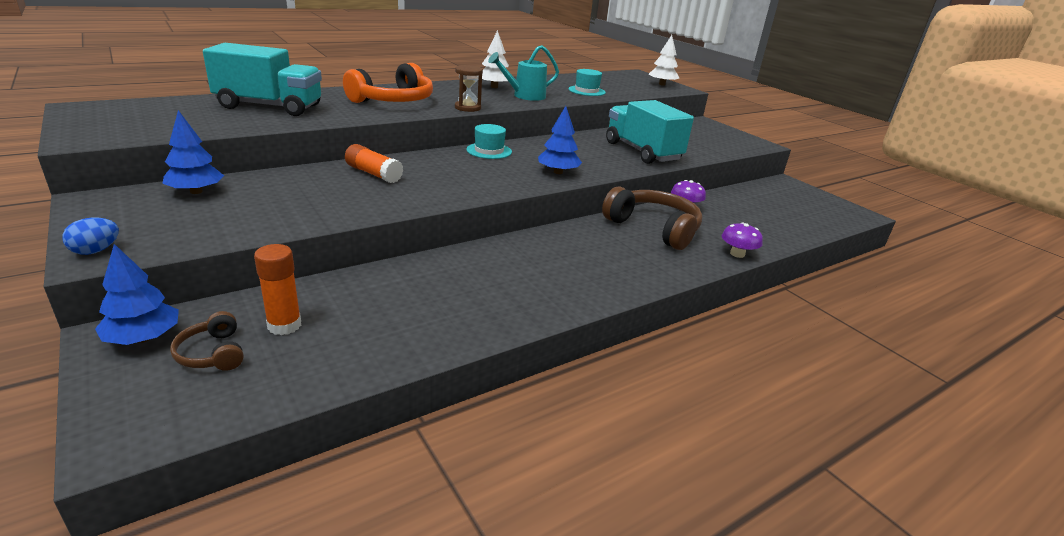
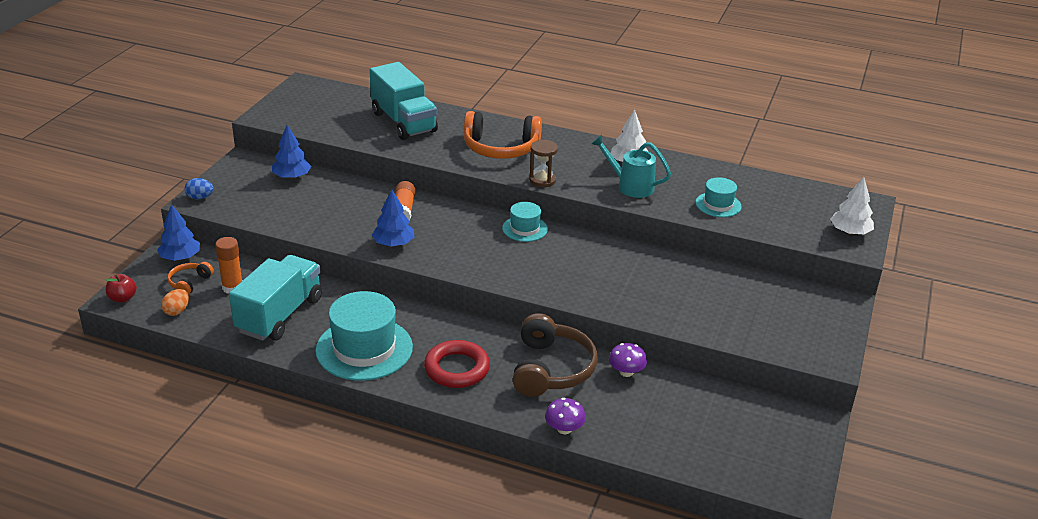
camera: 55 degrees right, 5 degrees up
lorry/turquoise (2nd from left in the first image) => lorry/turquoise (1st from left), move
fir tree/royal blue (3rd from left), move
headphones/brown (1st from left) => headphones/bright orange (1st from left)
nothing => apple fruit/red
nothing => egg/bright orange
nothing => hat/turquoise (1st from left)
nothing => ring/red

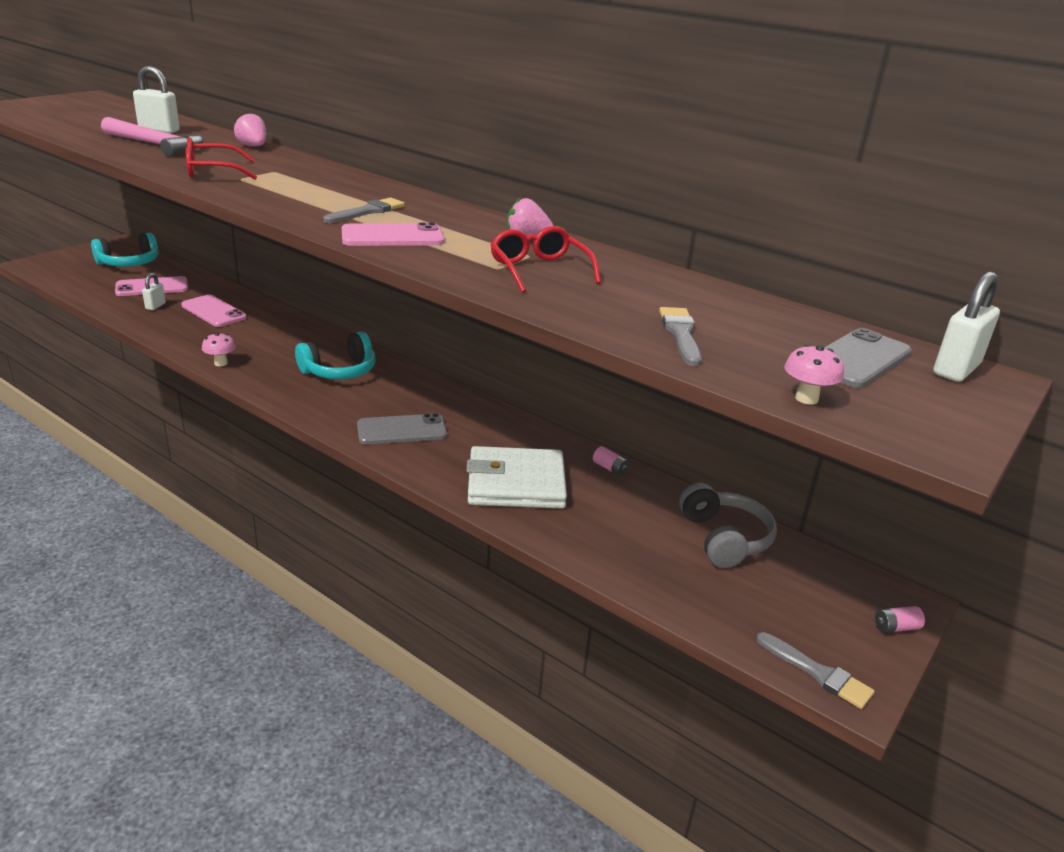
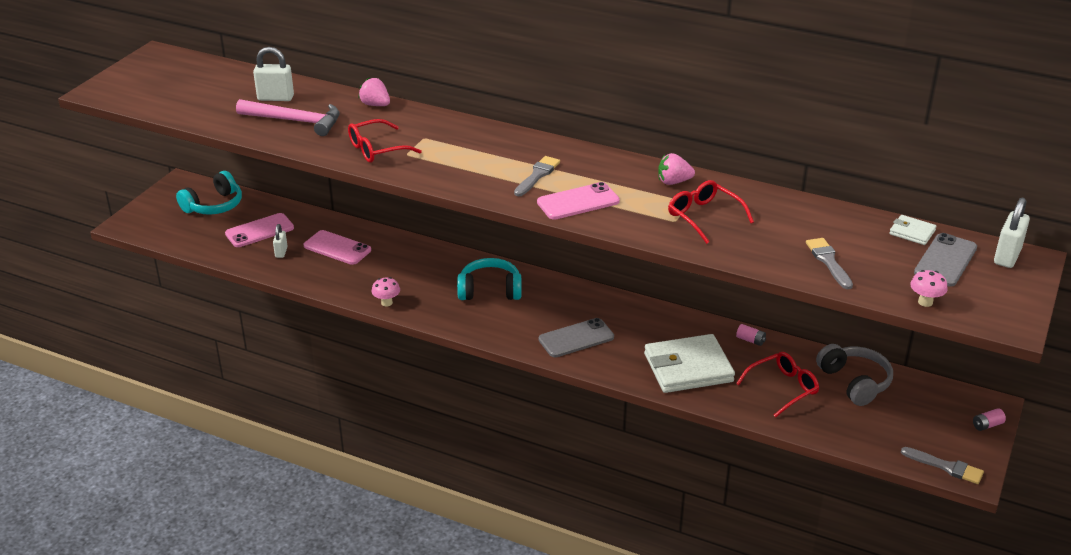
camera: 10 degrees left, 5 degrees up
headphones/turquoise (2nd from left), 135 degrees counterclockwise
nothing => wallet/snow-white (2nd from left)
nothing => spectacles/red (3rd from left)

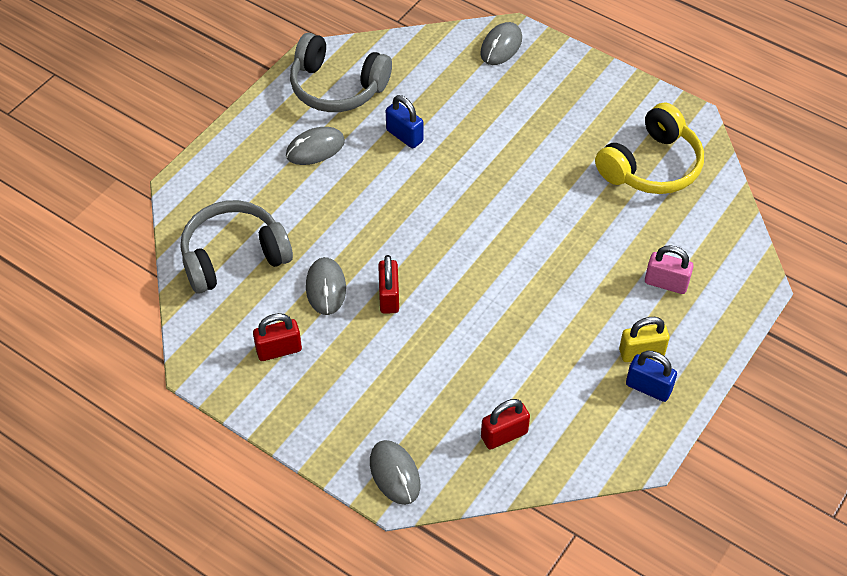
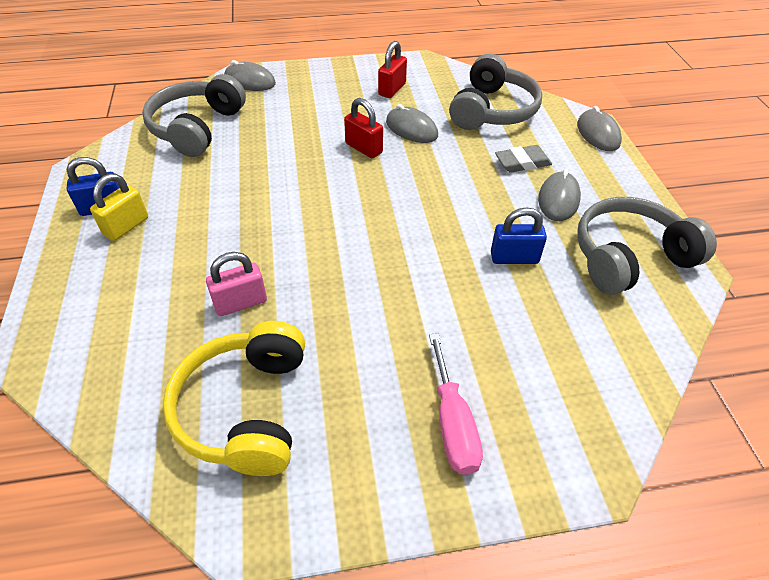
camera: 135 degrees right, 5 degrees down
computer mouse/gray (4th from left), move
lock/rosy, move
lock/red (3rd from left) => headphones/gray (1st from left)
nothing => gum eraser/gray
nothing => screwdriver/rosy

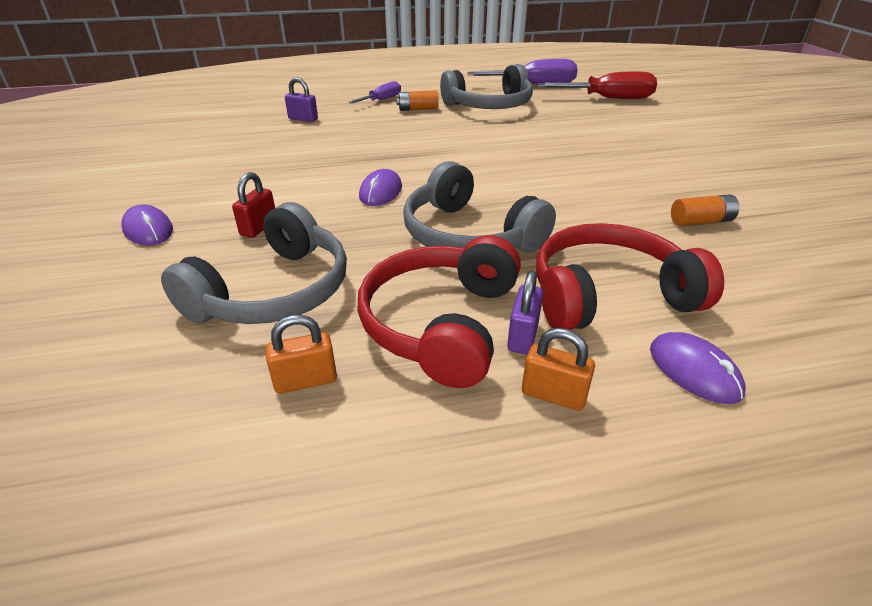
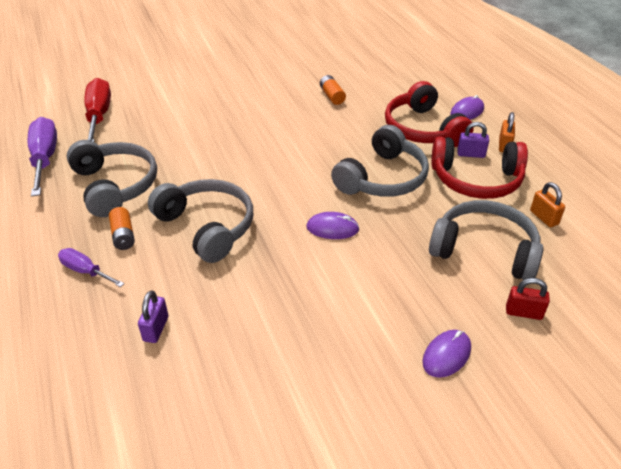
camera: 100 degrees left, 5 degrees up
lock/red, move
nothing => headphones/gray (2nd from left)

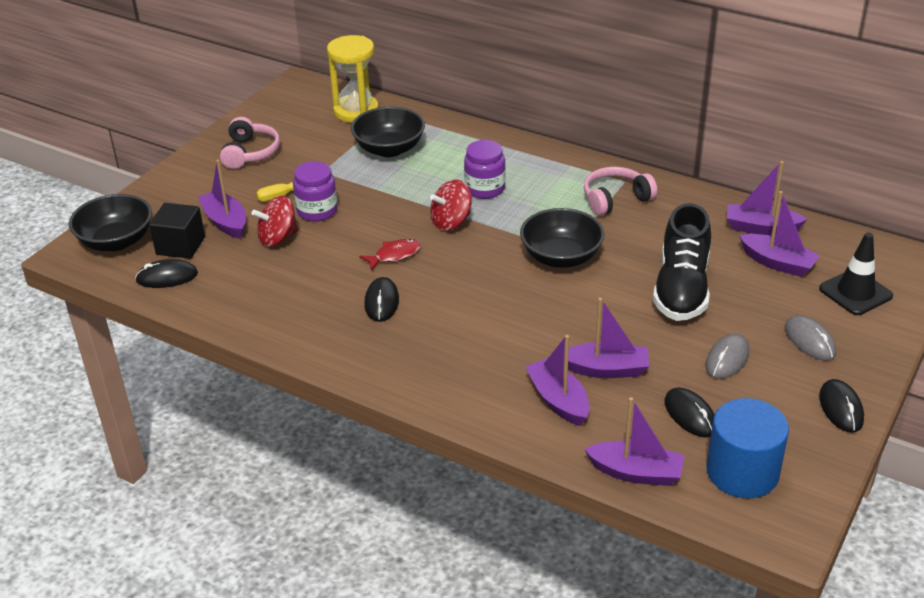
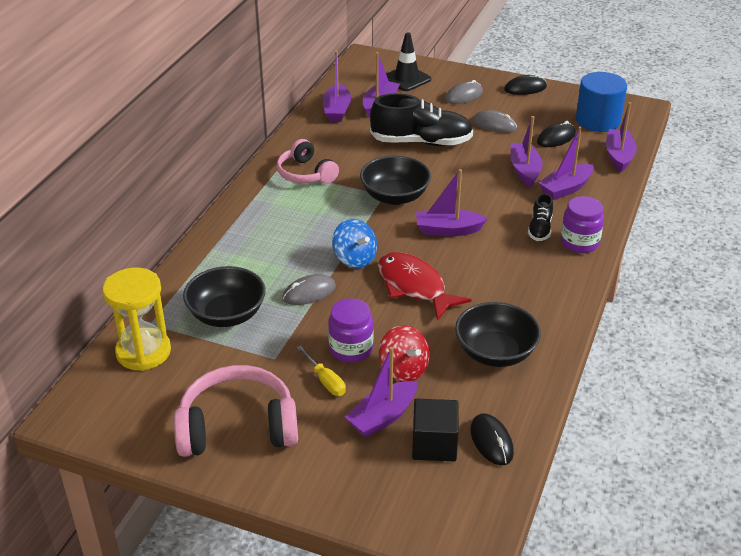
camera: 100 degrees left, 0 degrees up
headphones/rosy (1st from left), x1.52
preserve jar/violet (2nd from left), move
whirligig/red (2nd from left) => whirligig/royal blue
serving bowl/black (1st from left in the first image) => serving bowl/black (3rd from left), move
toy fish/red, x1.81
computer mouse/black (2nd from left) => nothing
nothing => sailboat/violet (4th from left)
nothing => shoe/black (2nd from left)
nothing => computer mouse/gray (1st from left)

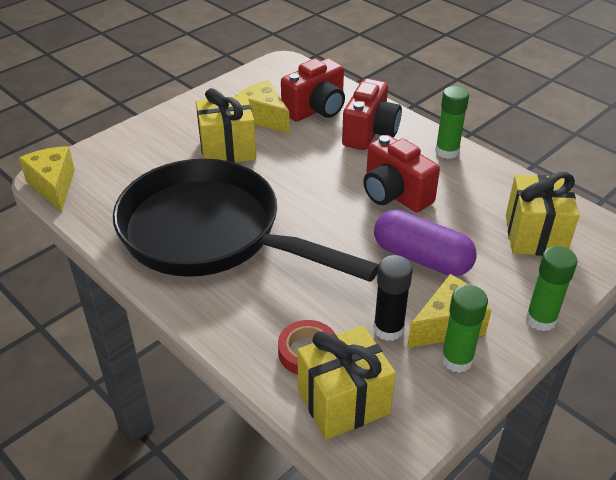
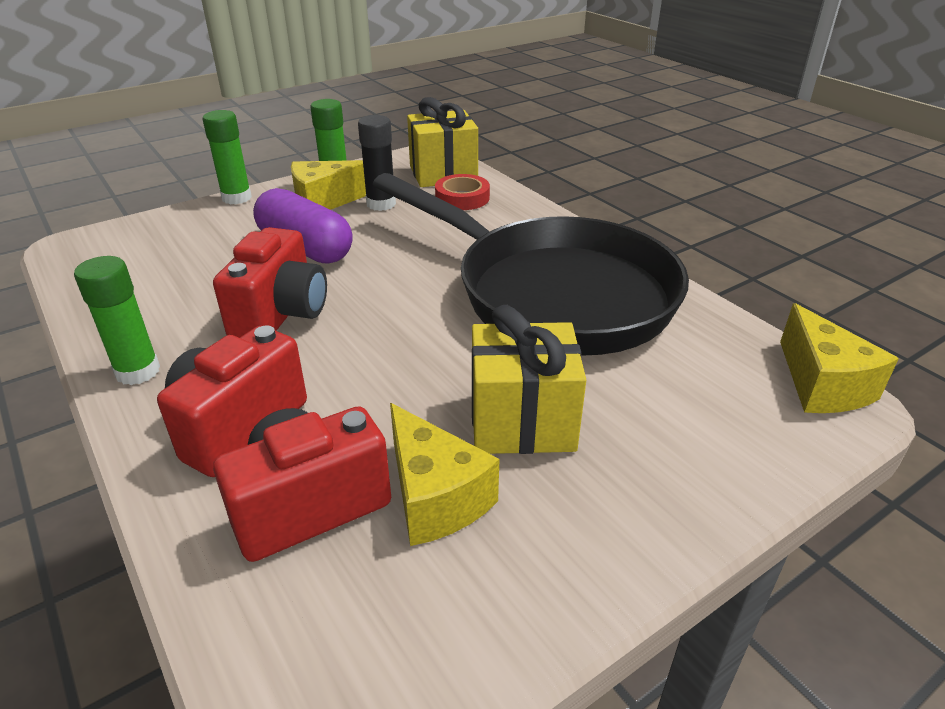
camera: 170 degrees left, 5 degrees down
photo camera/red (3rd from left in the first image) => photo camera/red (2nd from left), 45 degrees clockwise
present/bright yellow (3rd from left) => nothing

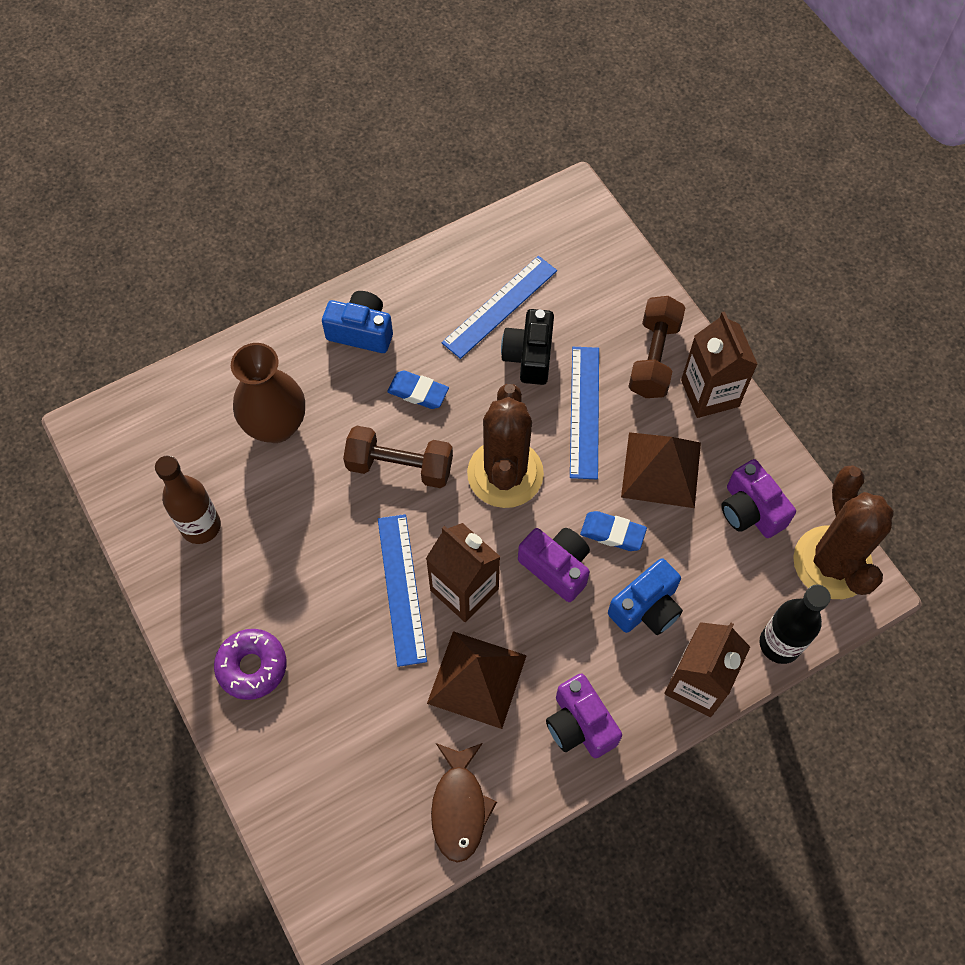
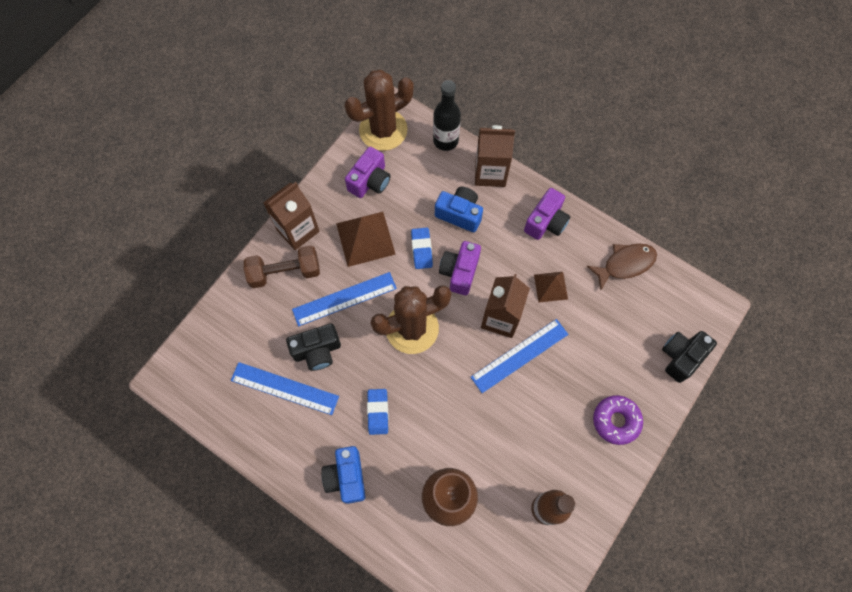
camera: 115 degrees left, 5 degrees up
hand weight/brown (1st from left) => nothing
pyramid shape/brown (1st from left in the first image) => pyramid shape/brown (2nd from left), x0.59
nothing => photo camera/black (2nd from left)

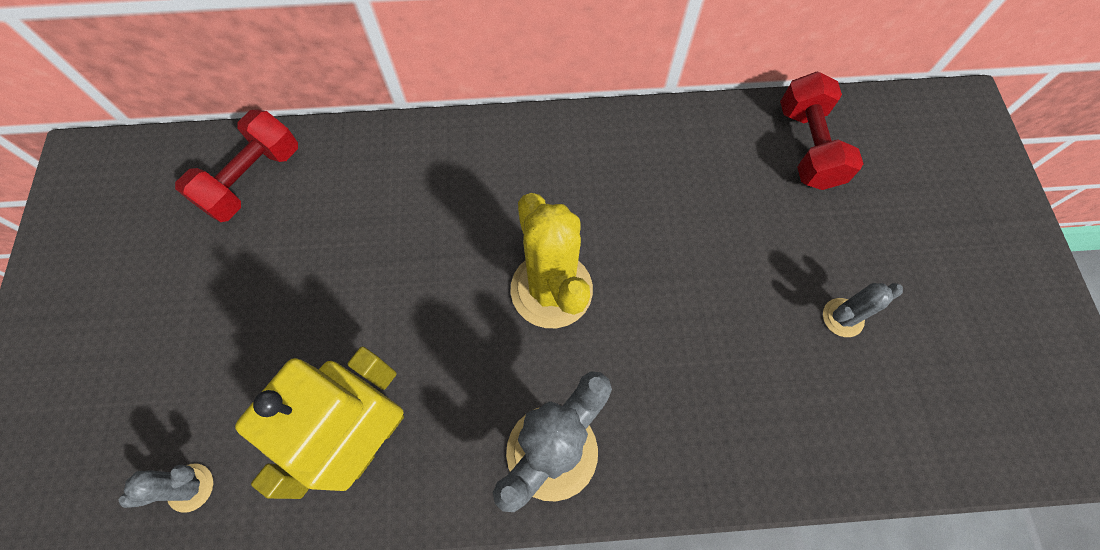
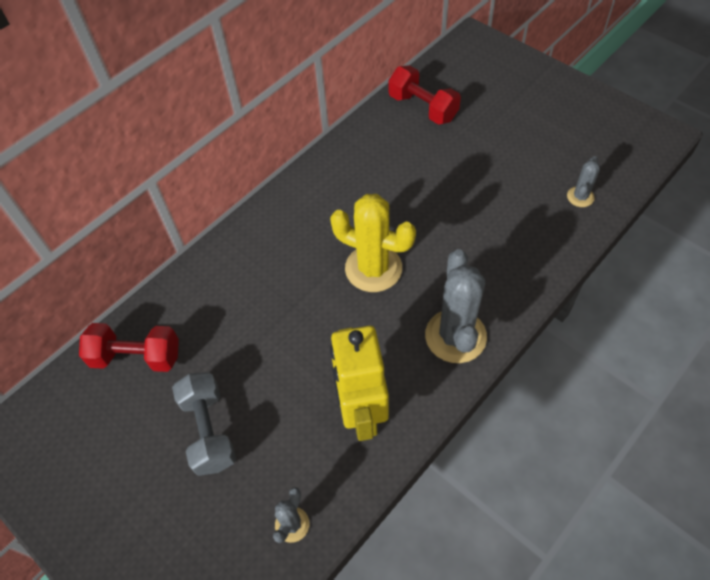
camera: 40 degrees left, 10 degrees down
hand weight/red (1st from left), 75 degrees counterclockwise
prickly plant/gray (3rd from left), move
nothing => hand weight/gray

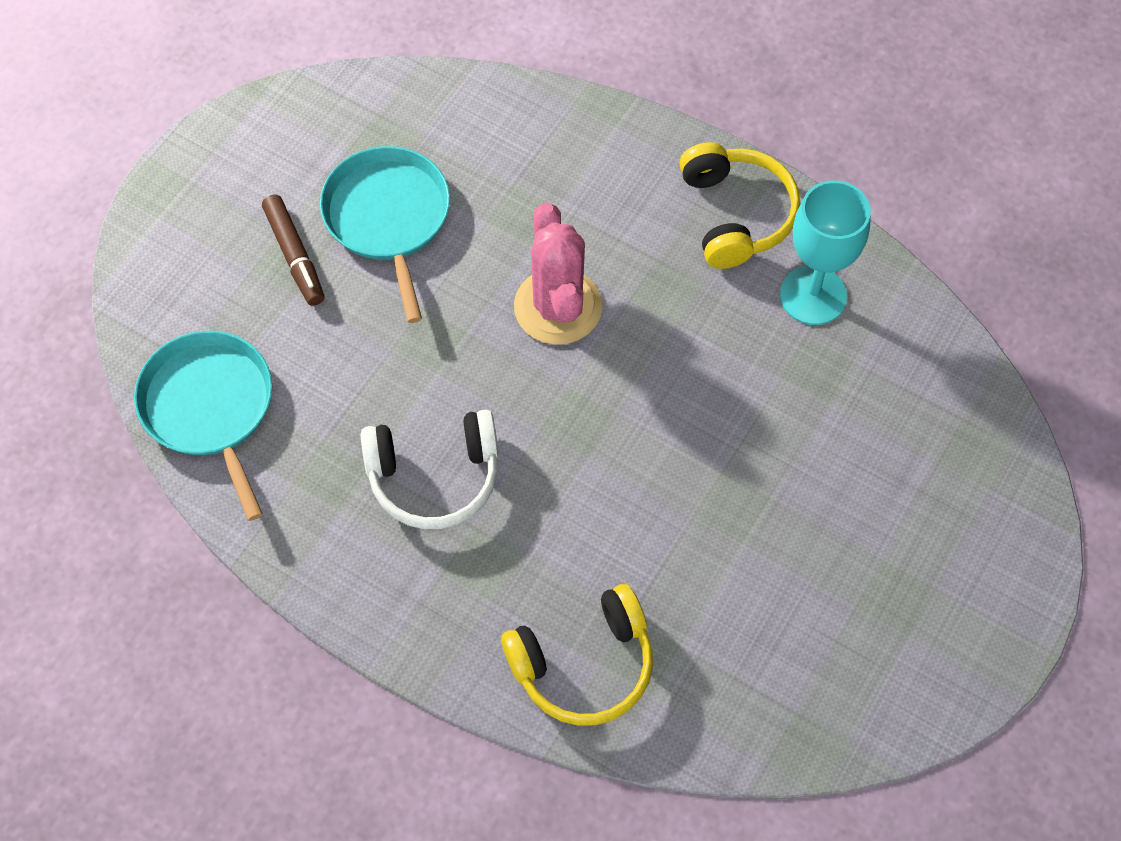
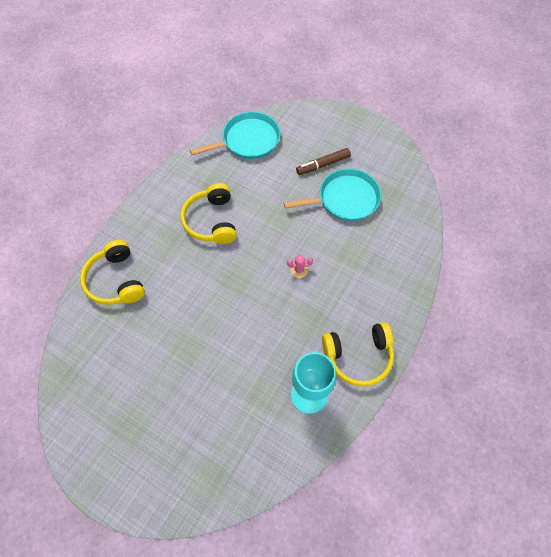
camera: 90 degrees right, 0 degrees up
prickly plant/rosy, x0.41
headphones/snow-white => headphones/bright yellow (2nd from left)

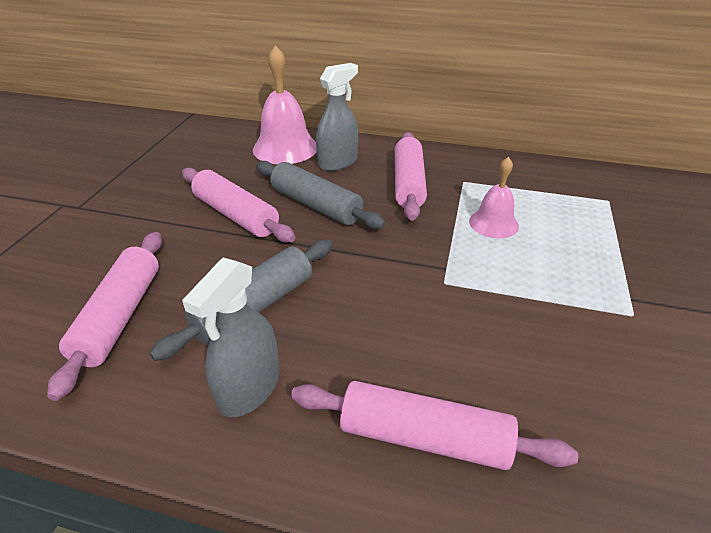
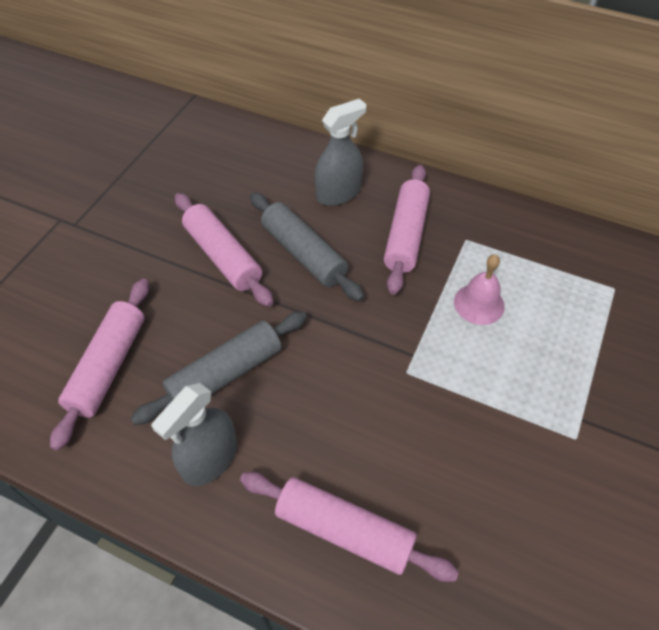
camera: 10 degrees right, 15 degrees up
bell/rosy (1st from left) => nothing

